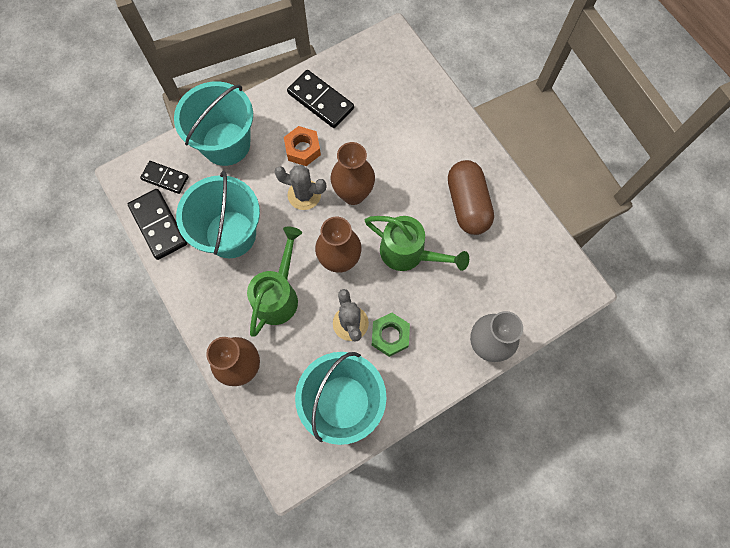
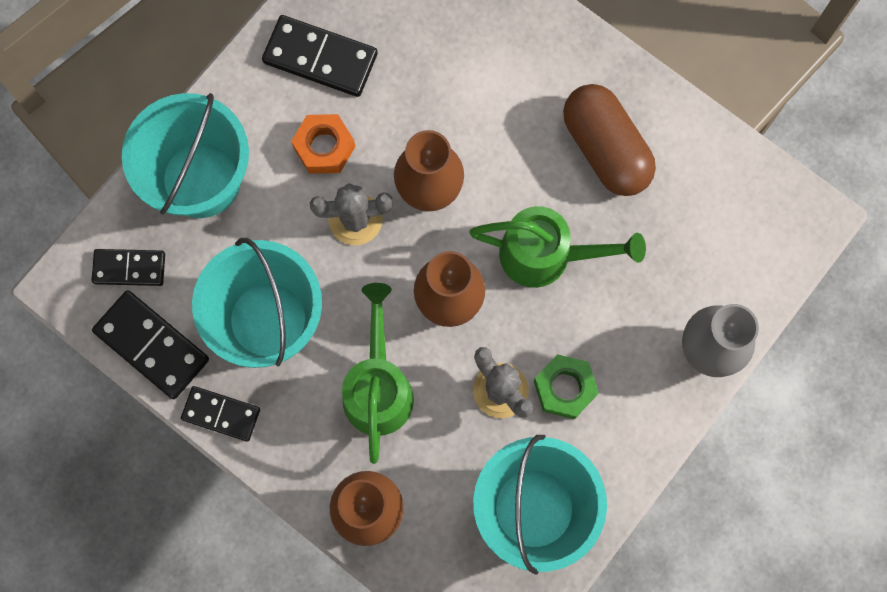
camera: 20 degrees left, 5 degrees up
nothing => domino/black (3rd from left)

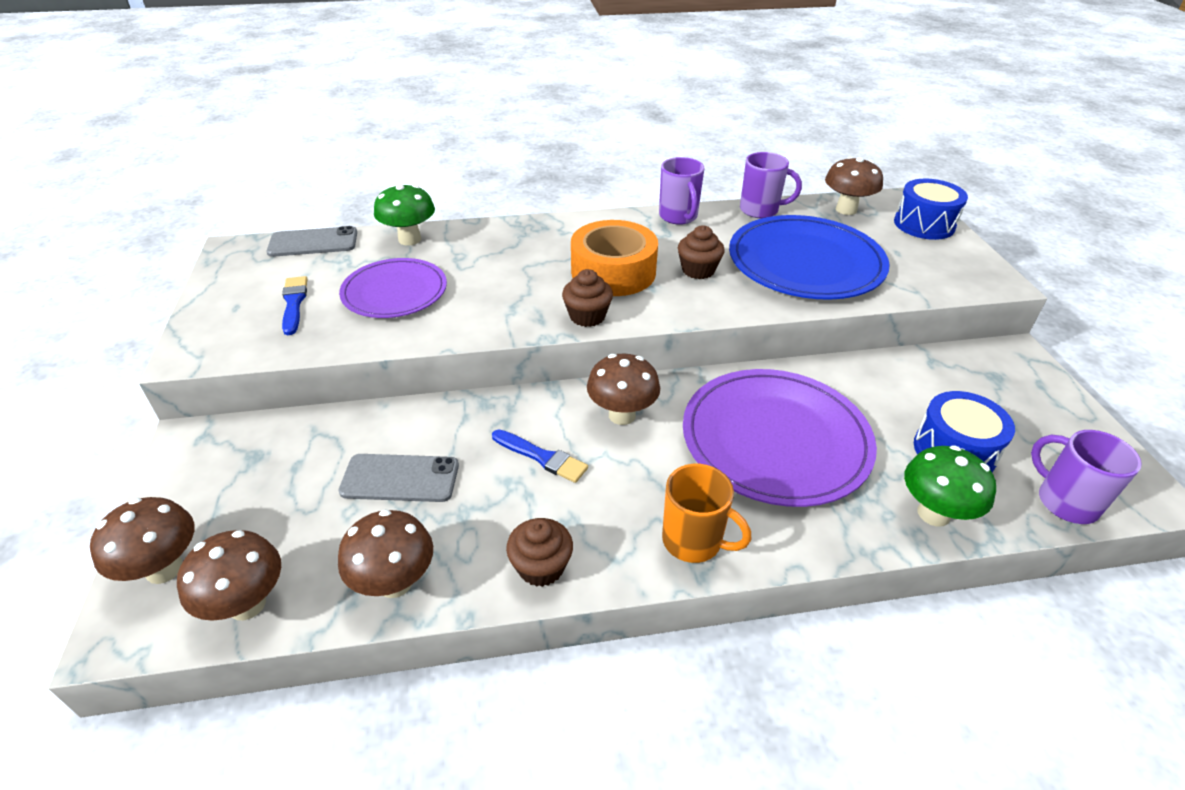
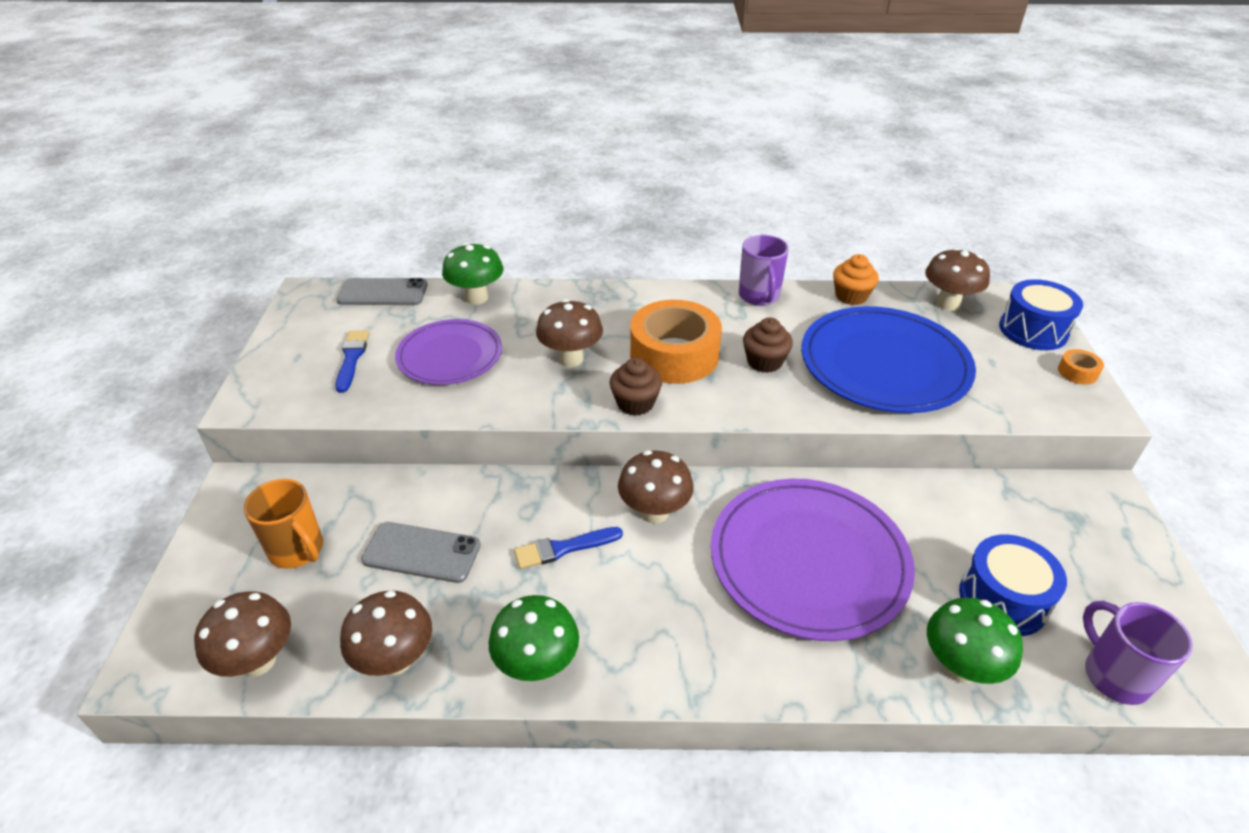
camera: 10 degrees right, 0 degrees up
tea mug/violet (2nd from left) => fairy cake/bright orange
paint brush/royal blue (2nd from left), 120 degrees clockwise
tea mug/bright orange, move
fungus/brown (1st from left in the first image) => fungus/brown (3rd from left), move
fairy cake/brown (1st from left) => fungus/leaf-green (2nd from left)
nothing => sticky tape/bright orange (2nd from left)

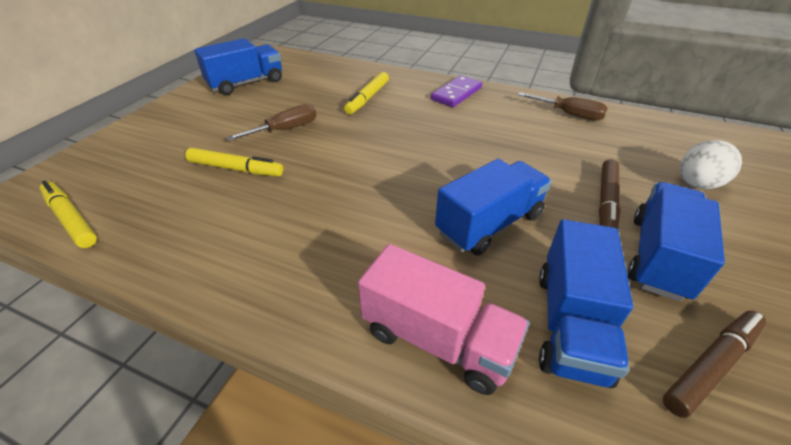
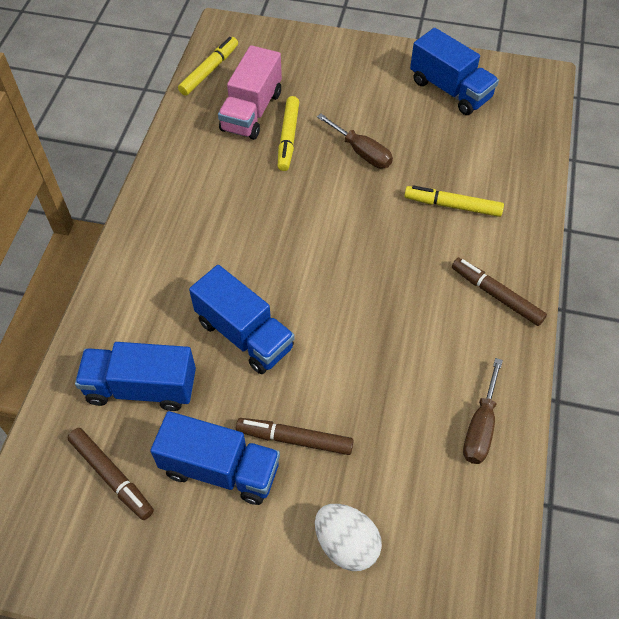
camera: 80 degrees right, 15 degrees up
domino/violet => marker pen/brown (3rd from left)
lorry/rosy, move

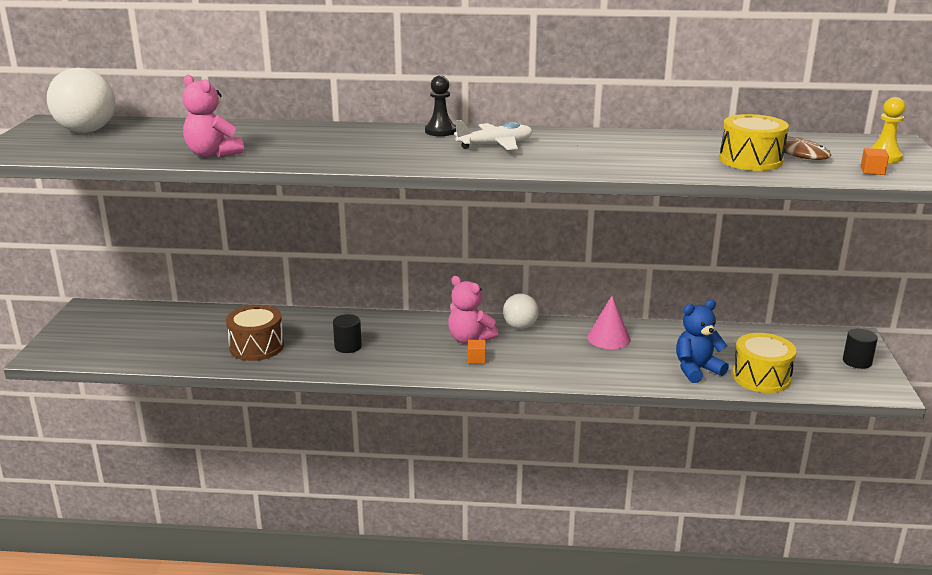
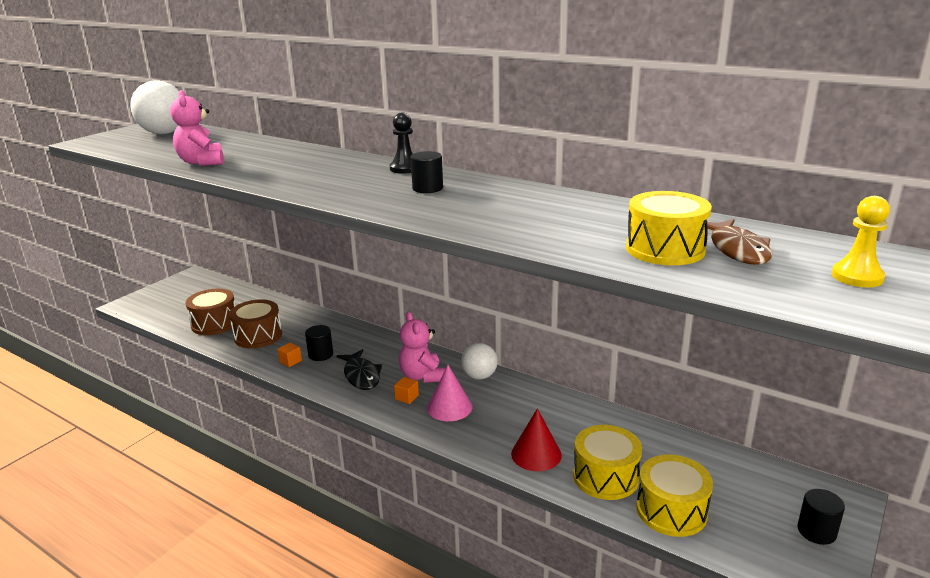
camera: 30 degrees right, 0 degrees up
aeroplane/snow-white => cylinder shape/black (2nd from left)
cube/bright orange (2nd from left in the first image) => cube/bright orange (1st from left), move
solid cone/rosy, move
teddy bear/royal blue => snare drum/bright yellow (1st from left)
nothing => snare drum/brown (1st from left)
nothing => toy fish/black
nothing => solid cone/red

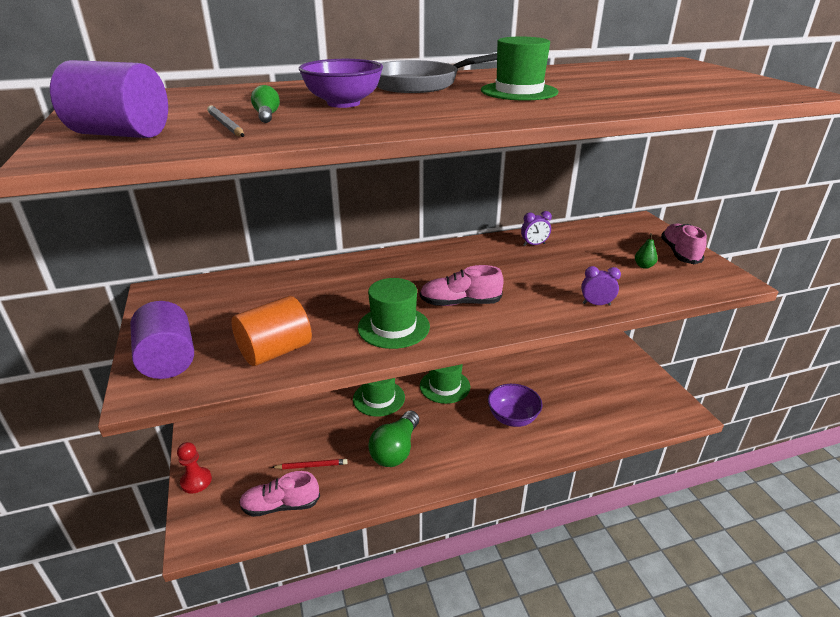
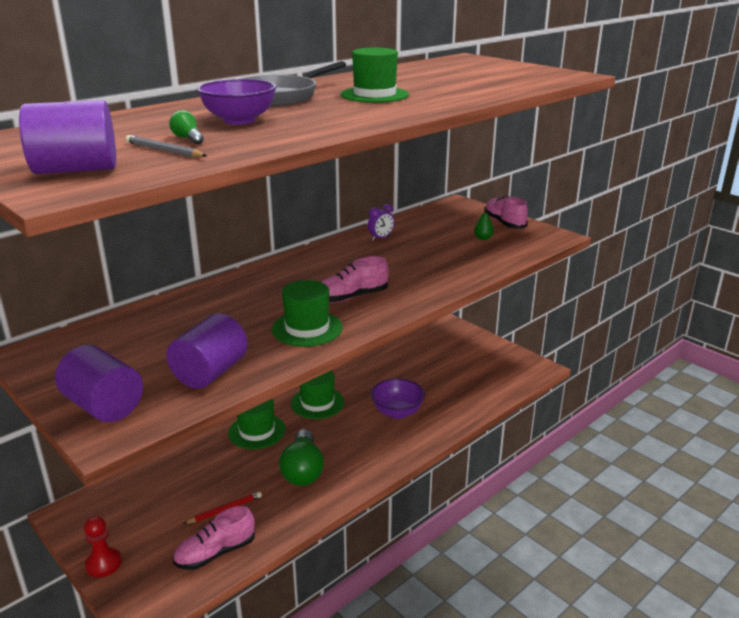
camera: 25 degrees left, 5 degrees down
clock/violet (2nd from left) => nothing
cylinder shape/bright orange => cylinder shape/violet (3rd from left)

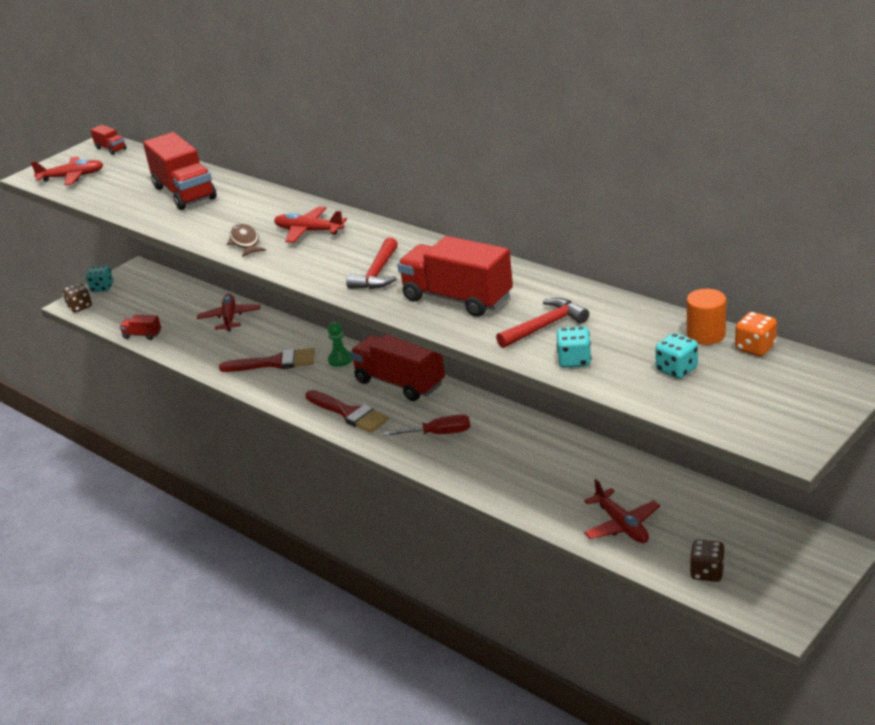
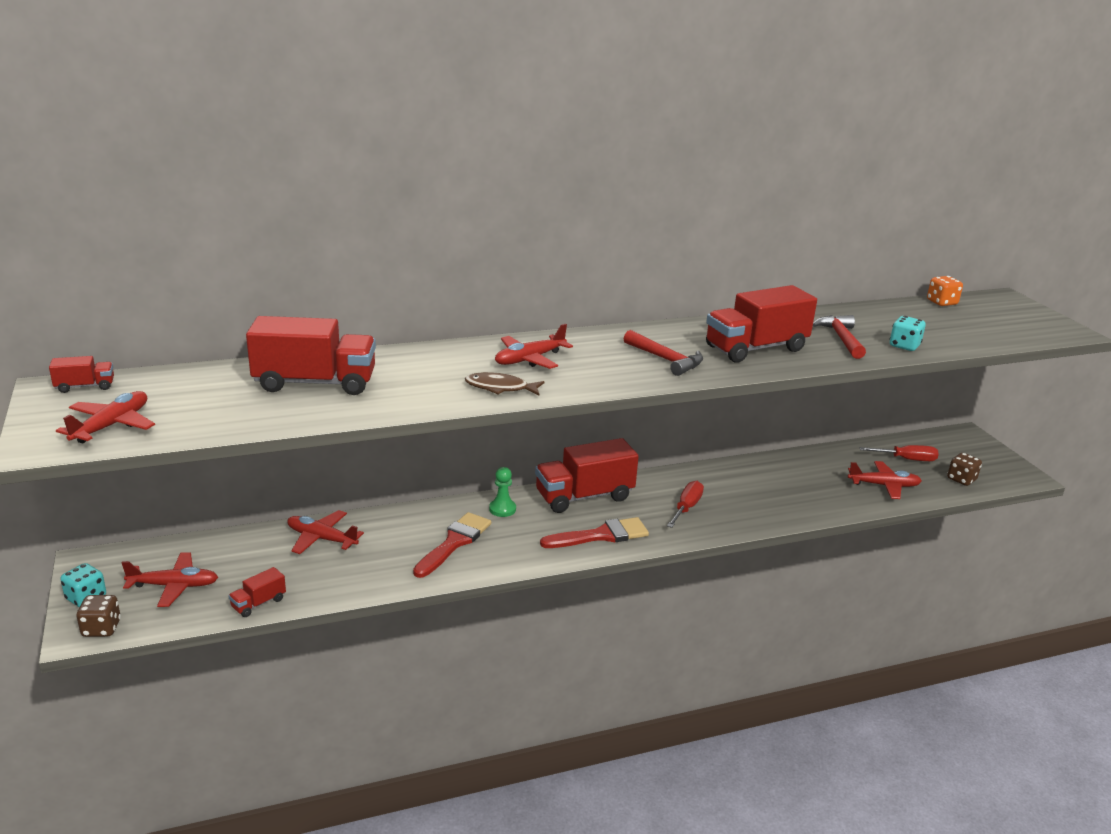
camera: 65 degrees left, 5 degrees down
cylinder shape/bright orange => nothing
dice/turquoise (3rd from left) => nothing
nothing => screwdriver/red (2nd from left)
nothing => aeroplane/red (2nd from left)

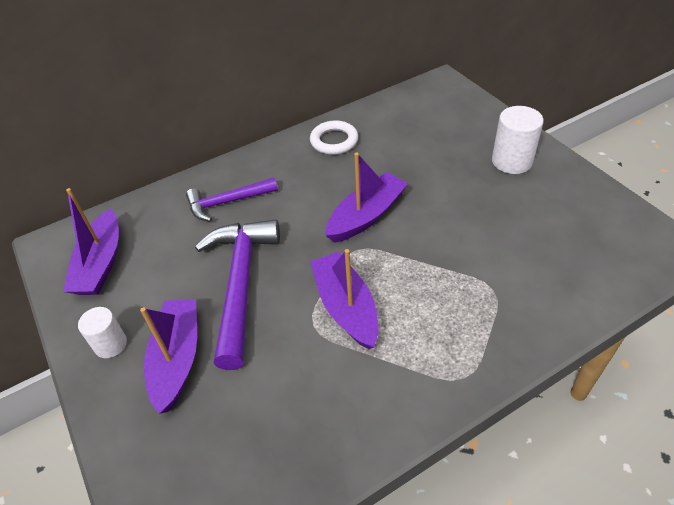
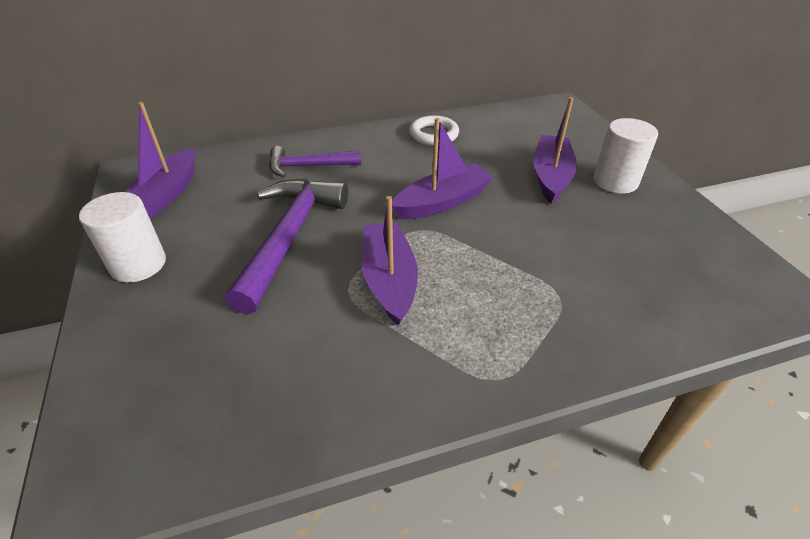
camera: 10 degrees right, 5 degrees down
sailboat/violet (2nd from left in the first image) => sailboat/violet (4th from left), move
cylinder shape/snow-white (1st from left), x1.54

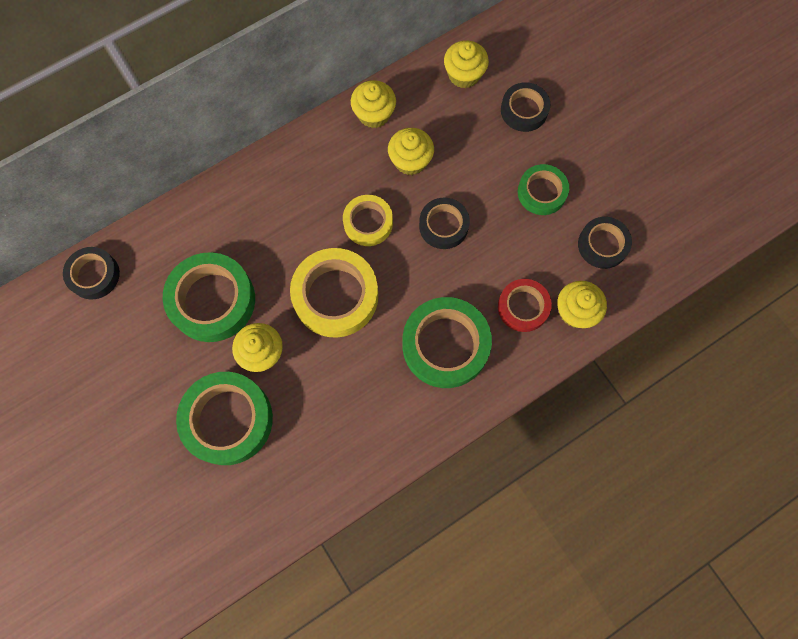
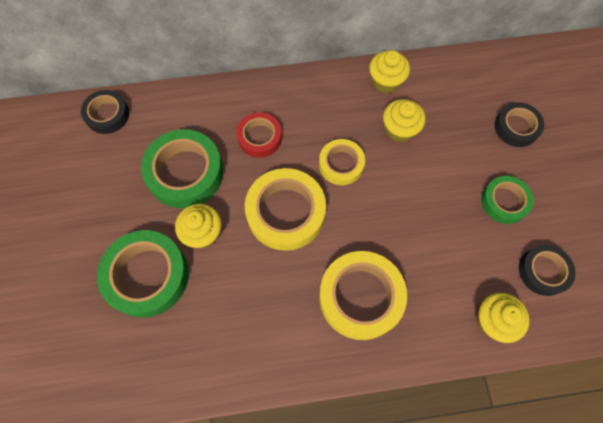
camera: 25 degrees right, 5 degrees down
fairy cake/bright yellow (4th from left) => nothing
sticky tape/black (2nd from left) => nothing
sticky tape/red, move
sticky tape/leaf-green (3rd from left) => sticky tape/bright yellow (3rd from left)

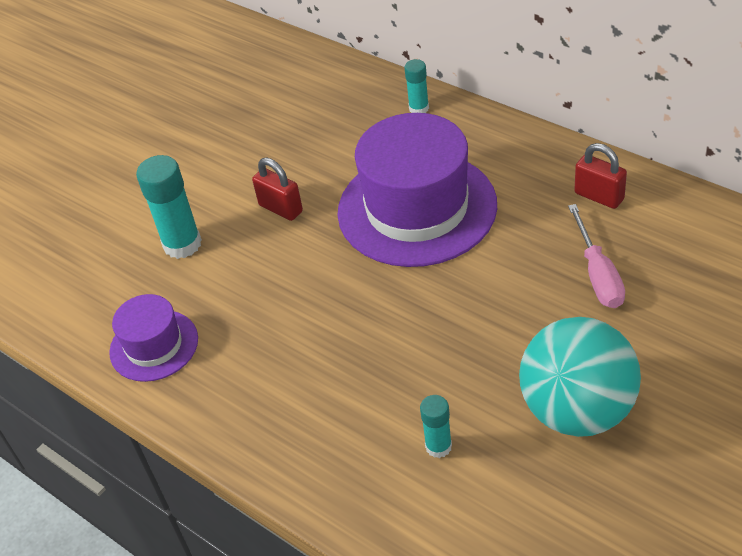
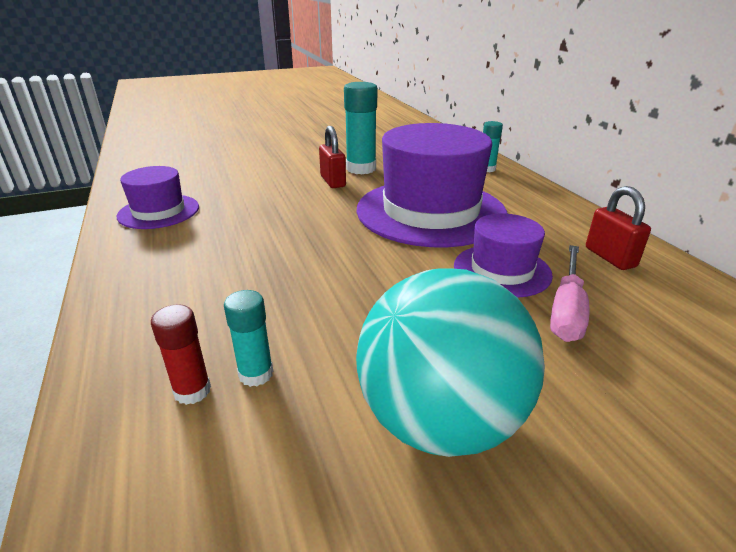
camera: 25 degrees right, 15 degrees down
glue stick/turquoise (1st from left in the first image) => glue stick/turquoise (2nd from left), move
nothing => hat/violet (3rd from left)
nothing => glue stick/red

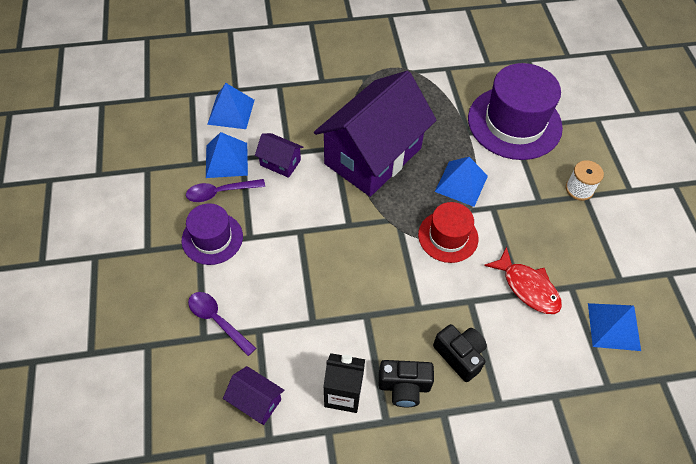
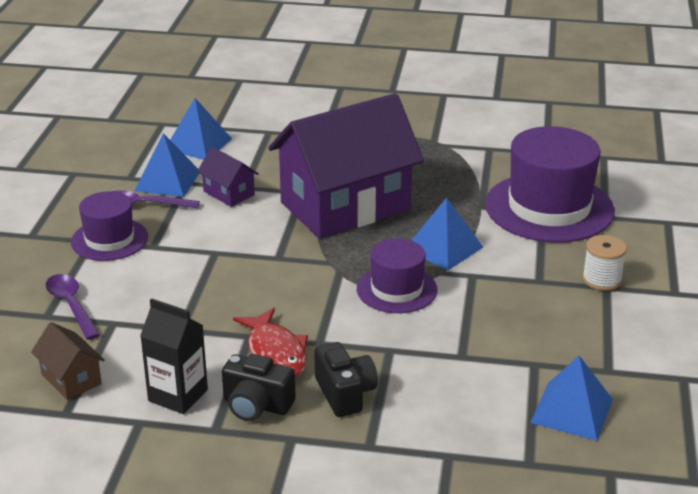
camera: 20 degrees right, 25 degrees down
hat/red => hat/violet (2nd from left)
toy fish/red, move
cottage/violet (1st from left) => cottage/brown

